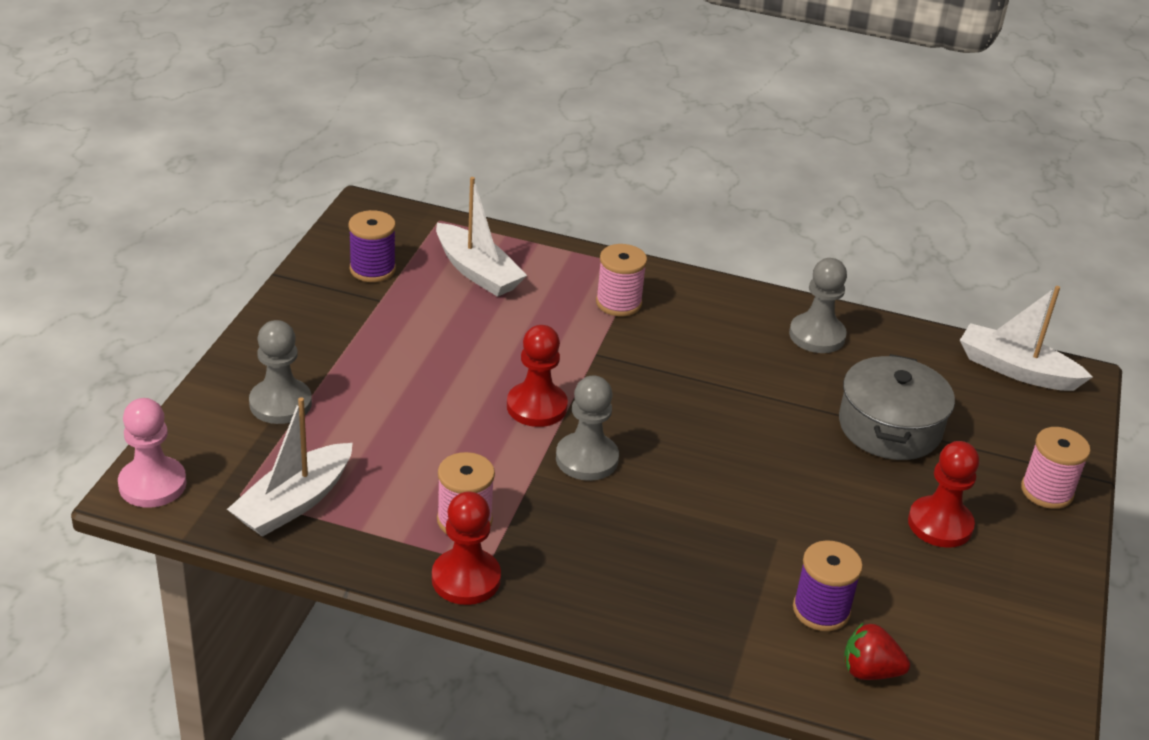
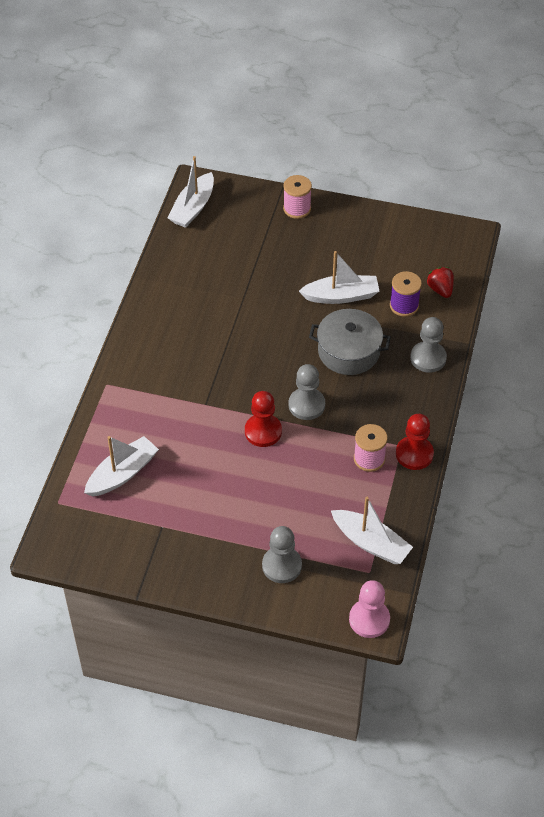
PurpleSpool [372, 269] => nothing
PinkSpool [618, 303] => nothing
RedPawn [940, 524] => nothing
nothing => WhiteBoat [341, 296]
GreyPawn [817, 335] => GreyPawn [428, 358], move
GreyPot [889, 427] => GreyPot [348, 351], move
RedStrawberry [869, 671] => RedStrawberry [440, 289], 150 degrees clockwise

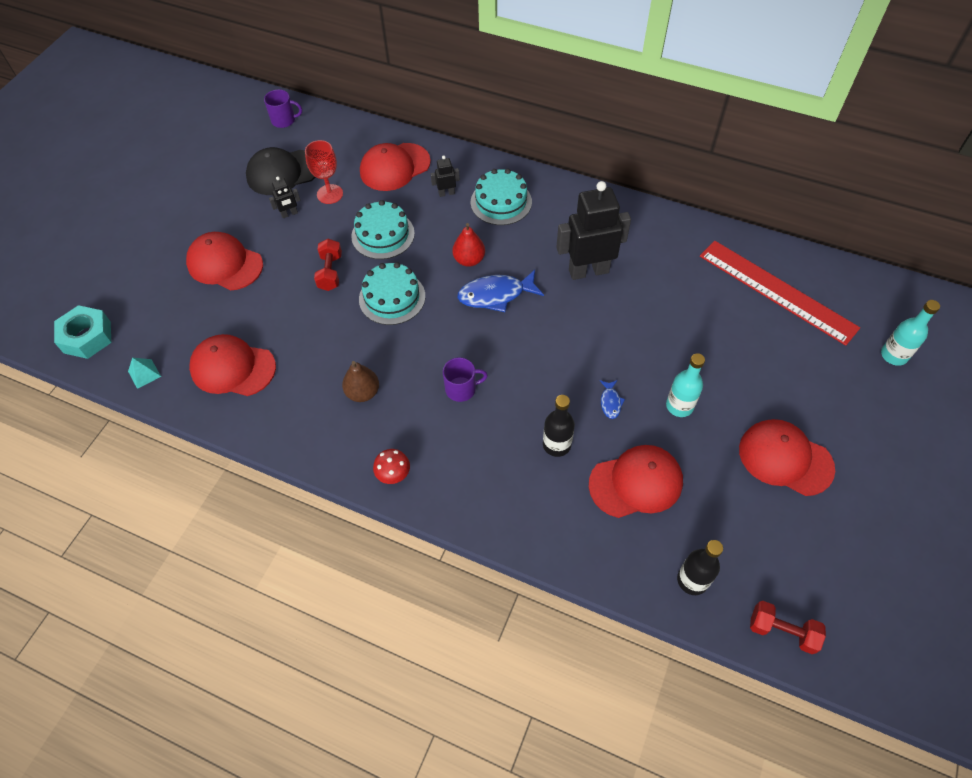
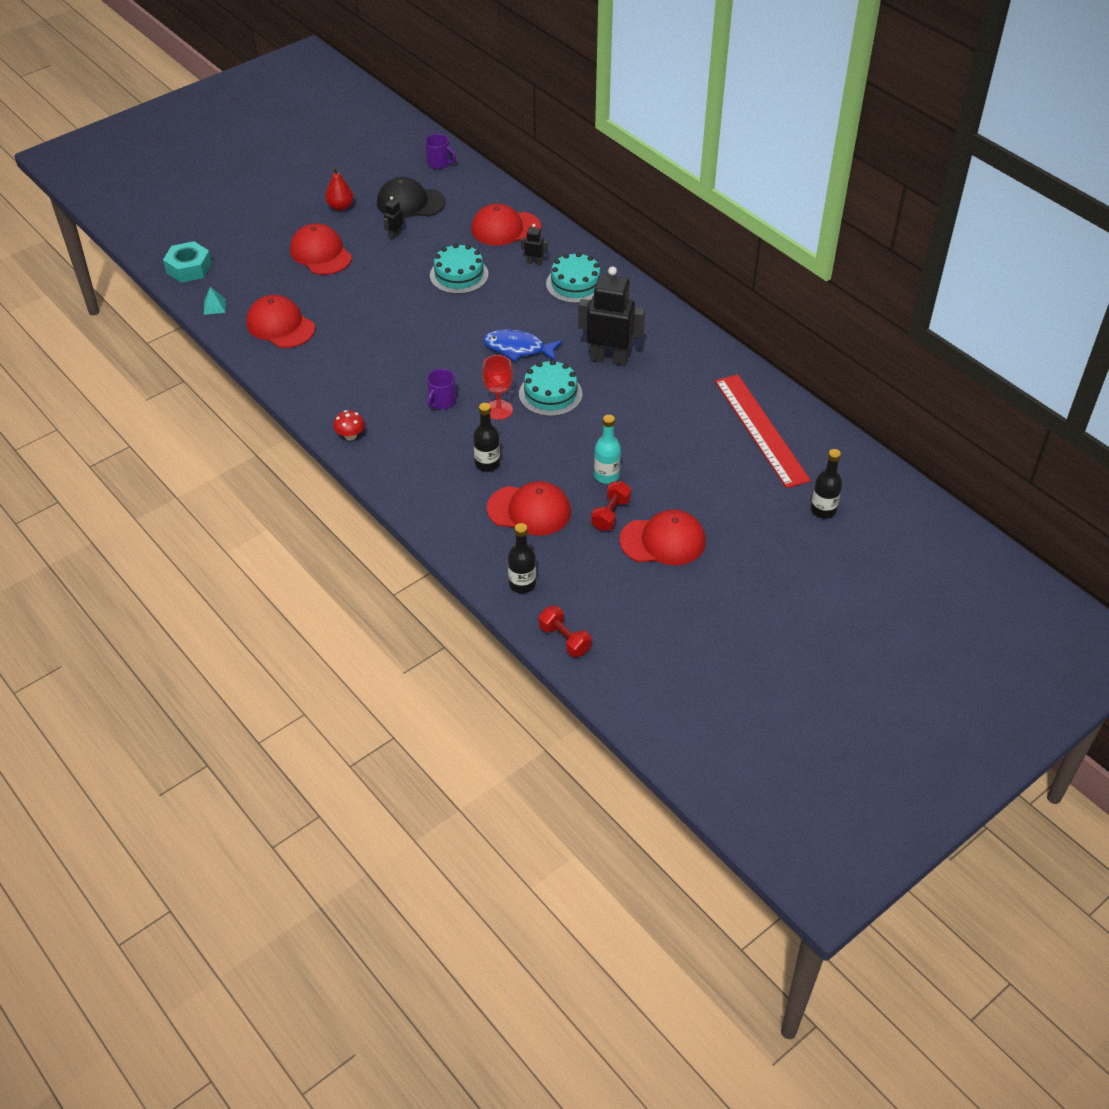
BrownPear [363, 392] => nothing
BlueFish [610, 402] => nothing
RedGoblet [330, 194] => RedGoblet [498, 410], move
RedDumbbell [330, 272] => RedDumbbell [610, 514], move
TurquoiseCake [392, 297] => TurquoiseCake [550, 394], move
RedPear [469, 260] => RedPear [340, 207], move
TurquoiseBottle [894, 355] => BlackBottle [823, 510]
BlackRobot [289, 214] => BlackRobot [395, 235], 120 degrees clockwise
PurpleMug [461, 389] => PurpleMug [442, 401], 105 degrees clockwise
RedCap [785, 458] => RedCap [663, 541], 120 degrees clockwise

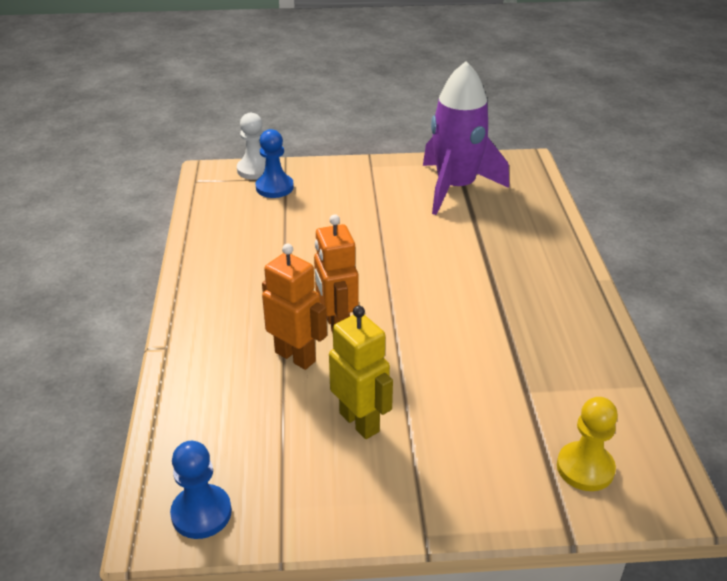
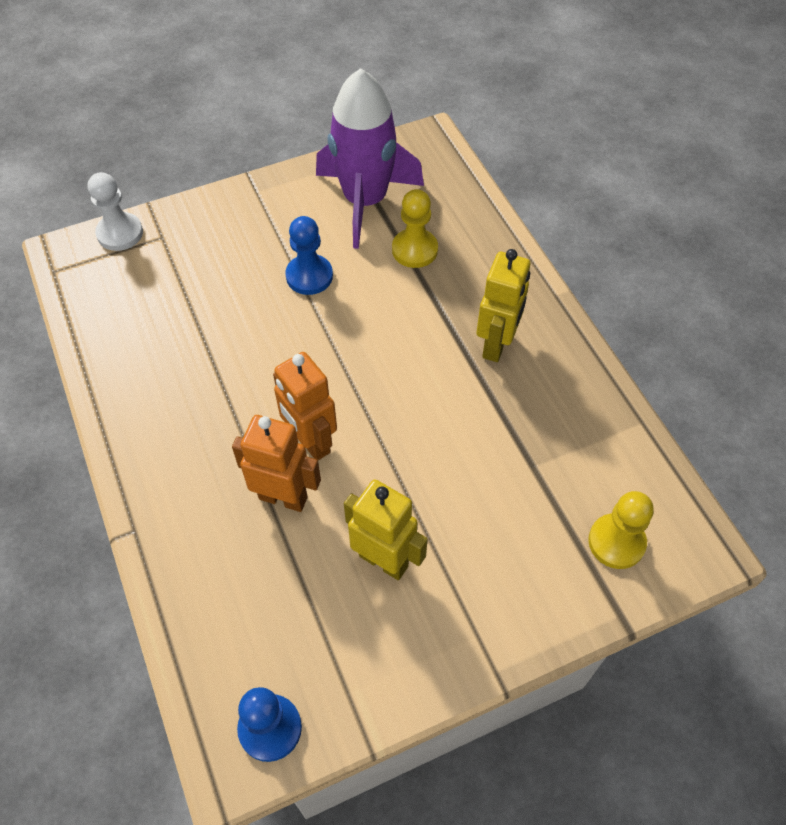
nothing => YellowPawn [414, 250]
nothing => YellowRobot [496, 345]
BluePawn [274, 187] => BluePawn [309, 276], move

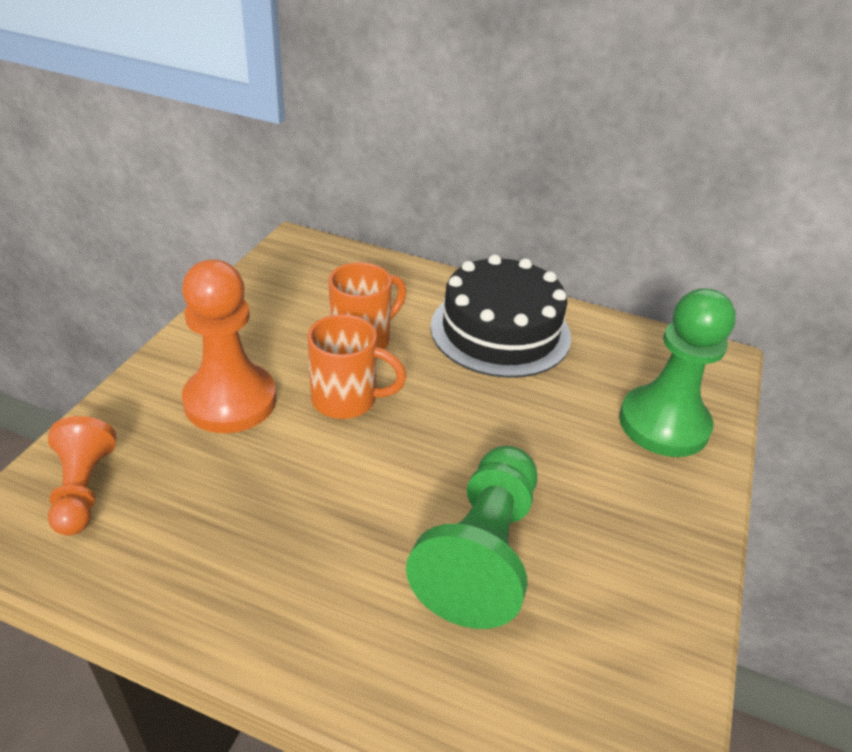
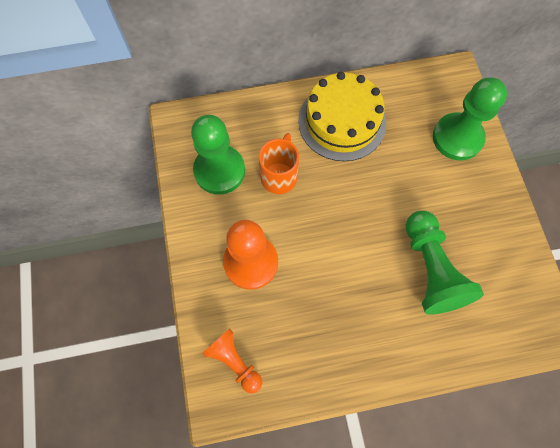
OrangeMug [347, 400] => nothing
nothing => GreenPawn [219, 171]
BlackCake [500, 331] => YellowCake [342, 121]

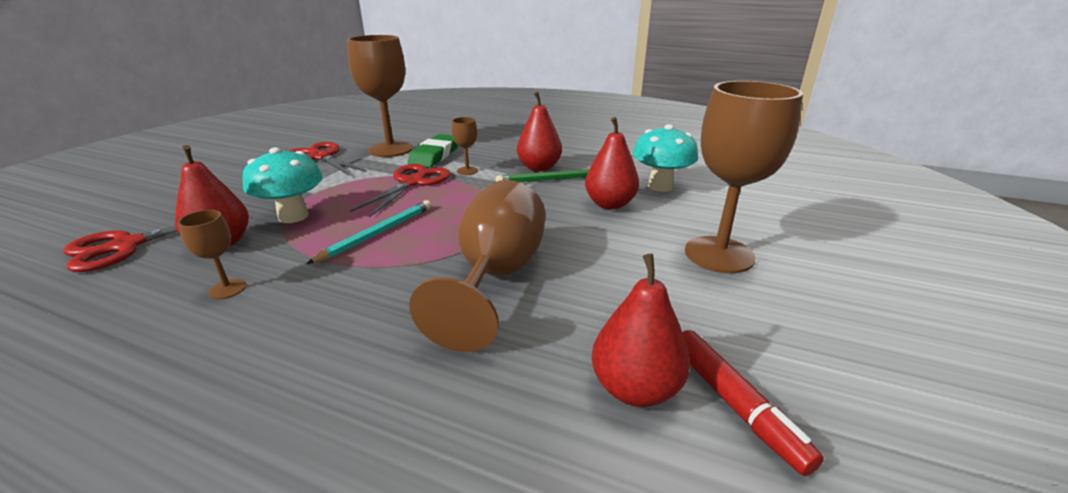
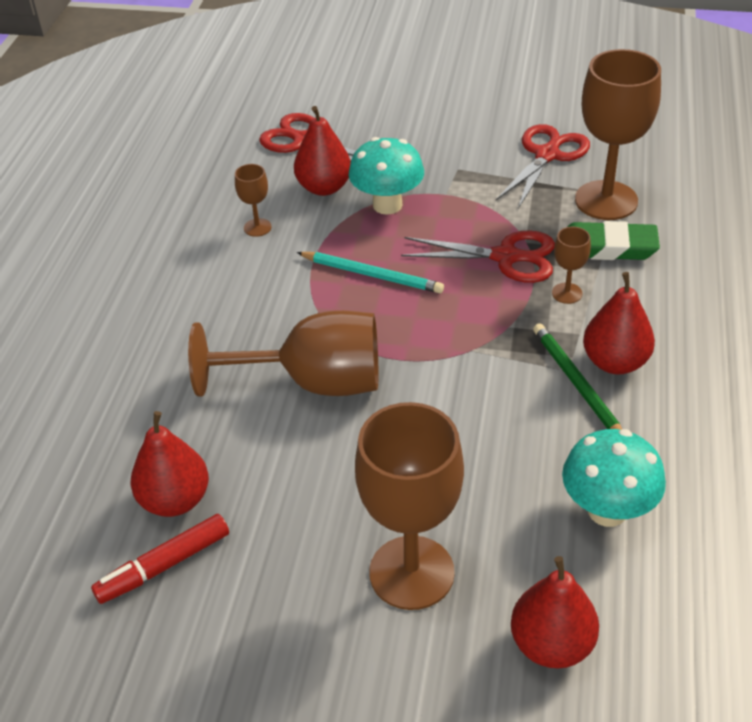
RedPear [610, 204] => RedPear [551, 644], move

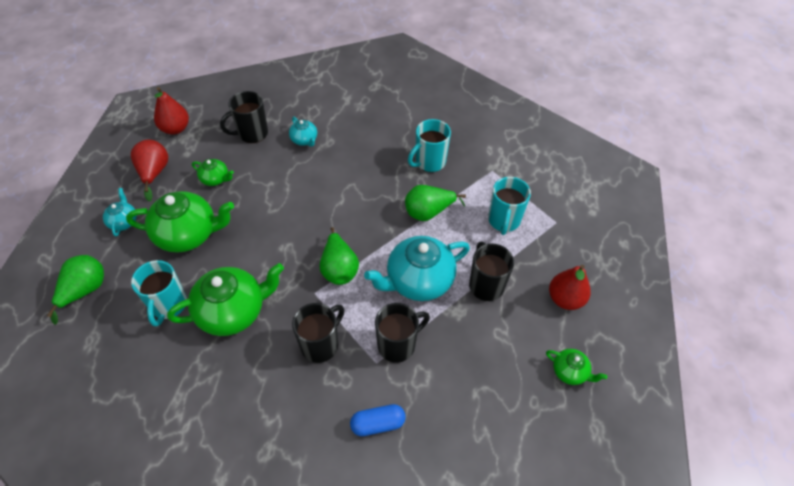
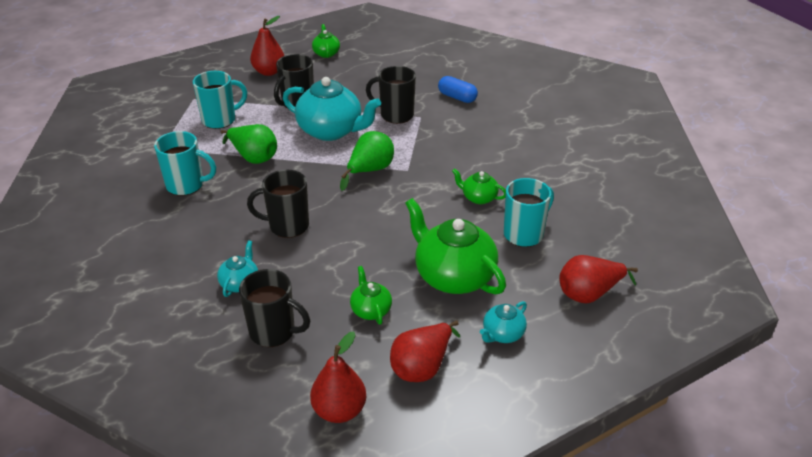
BlackMug [321, 344] => BlackMug [287, 226], move
GreenPear [85, 291] => RedPear [589, 294]
GreenTeapot [233, 311] => GreenTeapot [478, 198], x0.49

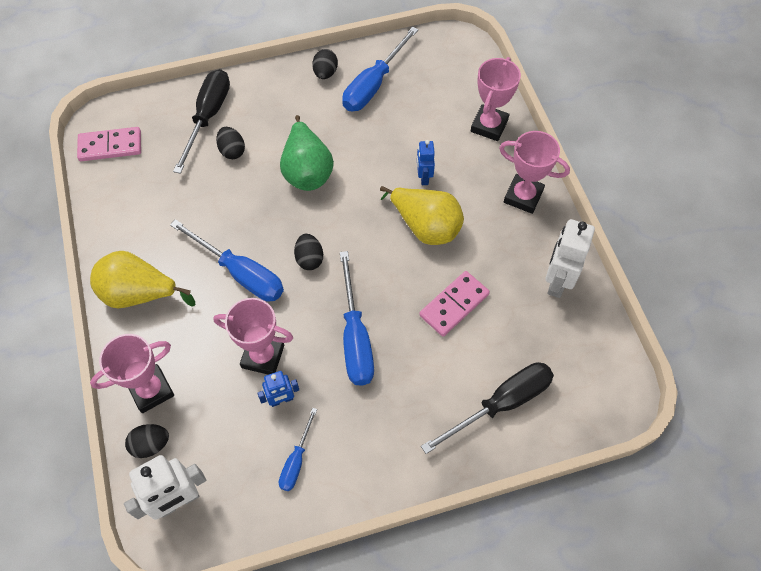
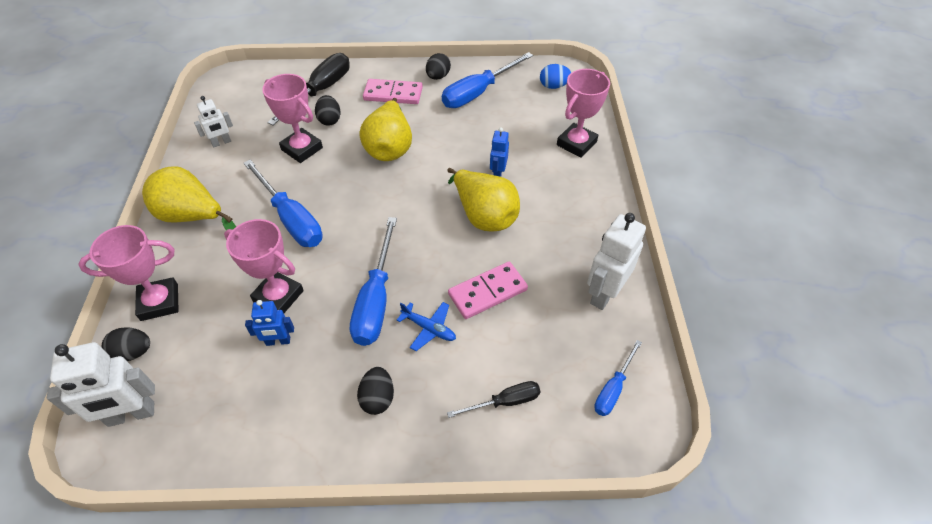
nothing => WhiteRobot [221, 143]
nothing => BluePlane [429, 328]
nothing => BlueEgg [553, 86]
PinkDomino [110, 146] => PinkDomino [393, 94], move
BlueScrewdriver [296, 461] => BlueScrewdriver [613, 389], move
BlackEgg [309, 259] => BlackEgg [377, 398], move
PinkTrophy [523, 196] => PinkTrophy [302, 149], move
GreenPear [307, 170] => YellowPear [389, 148]
BlackScrewdriver [501, 404] => BlackScrewdriver [505, 402], x0.55

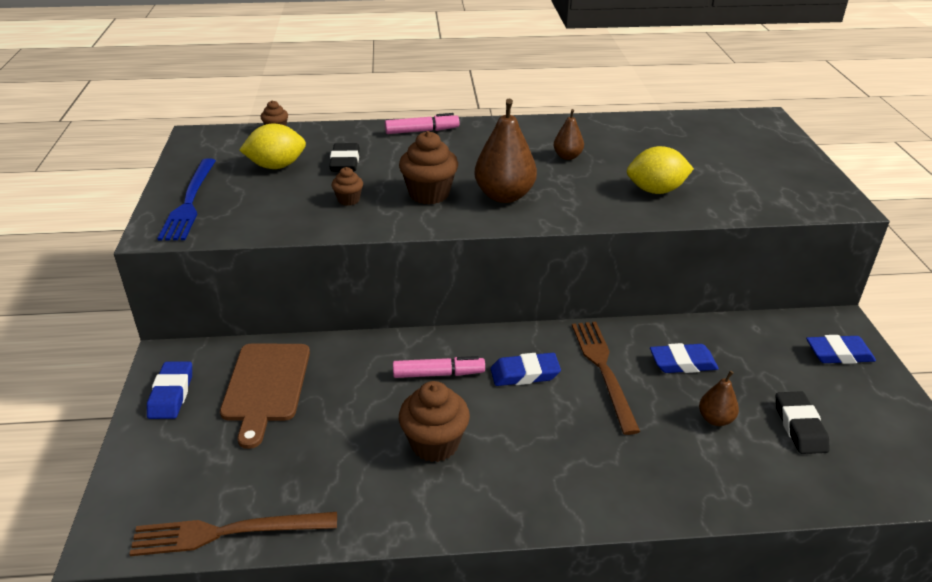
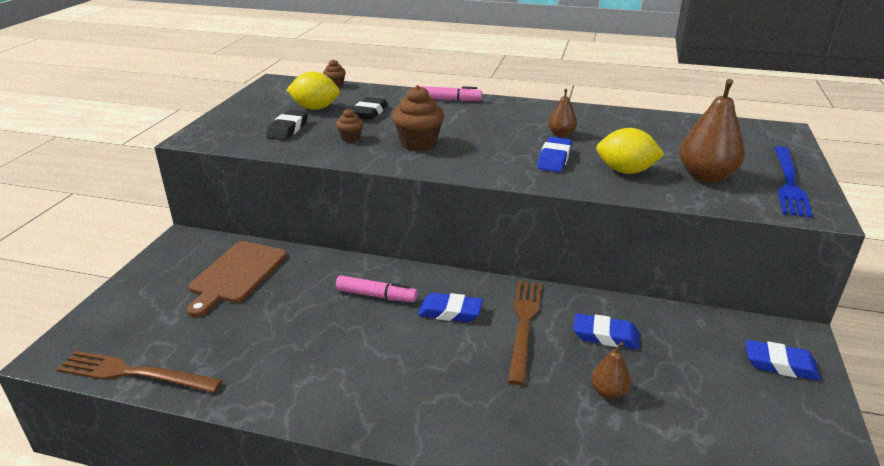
BrownCupcake [434, 444] => nothing
BlueEraser [171, 394] => BlueEraser [554, 159], move
BlueFork [190, 202] => BlueFork [789, 183], move
BrownPear [504, 196] => BrownPear [705, 176], move
BlackEraser [799, 426] => BlackEraser [288, 129], move

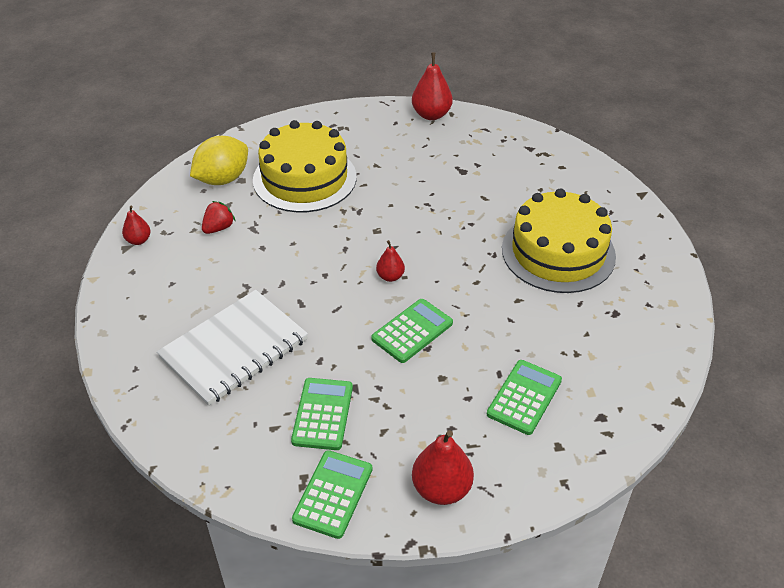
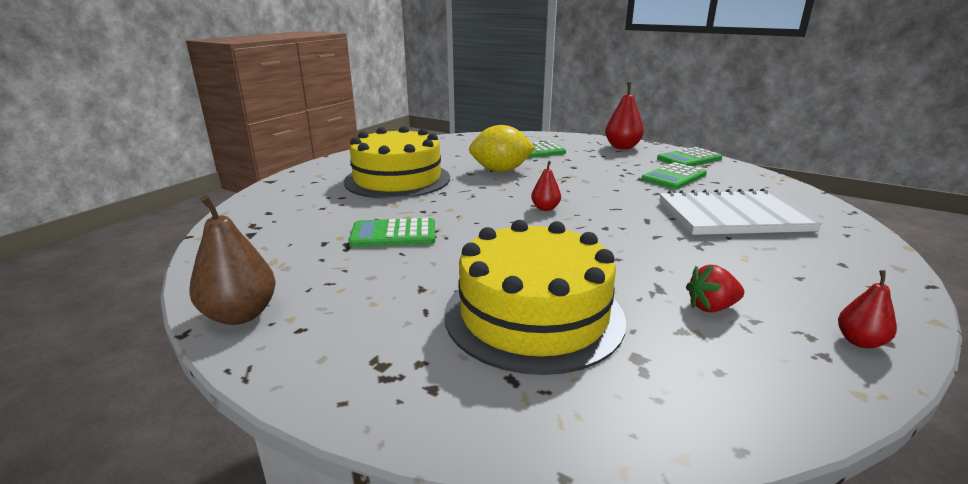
YellowLemon [222, 179] => YellowLemon [501, 170], move
GreenCalculator [412, 331] => GreenCalculator [393, 234], move
RedPear [431, 115] => BrownPear [240, 315]

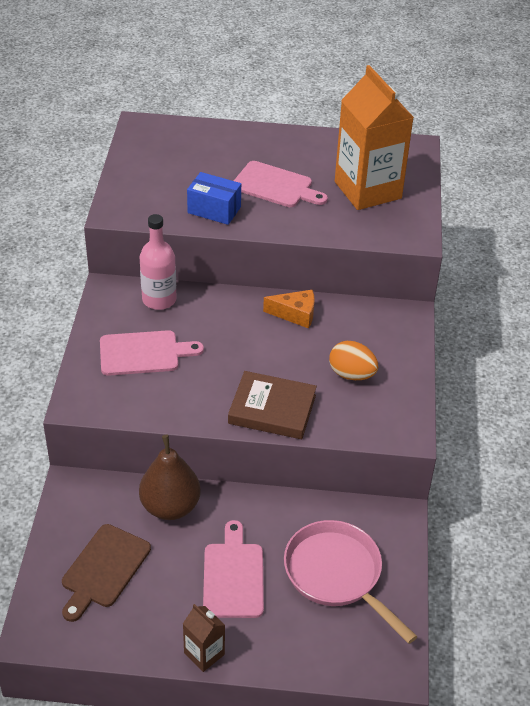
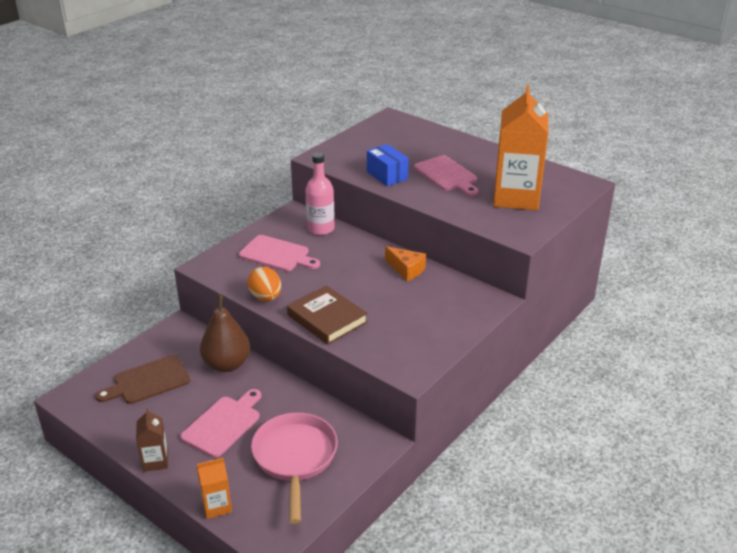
nothing => OrangeCarton [217, 506]
OrangeEgg [351, 374] => OrangeEgg [266, 297], move

